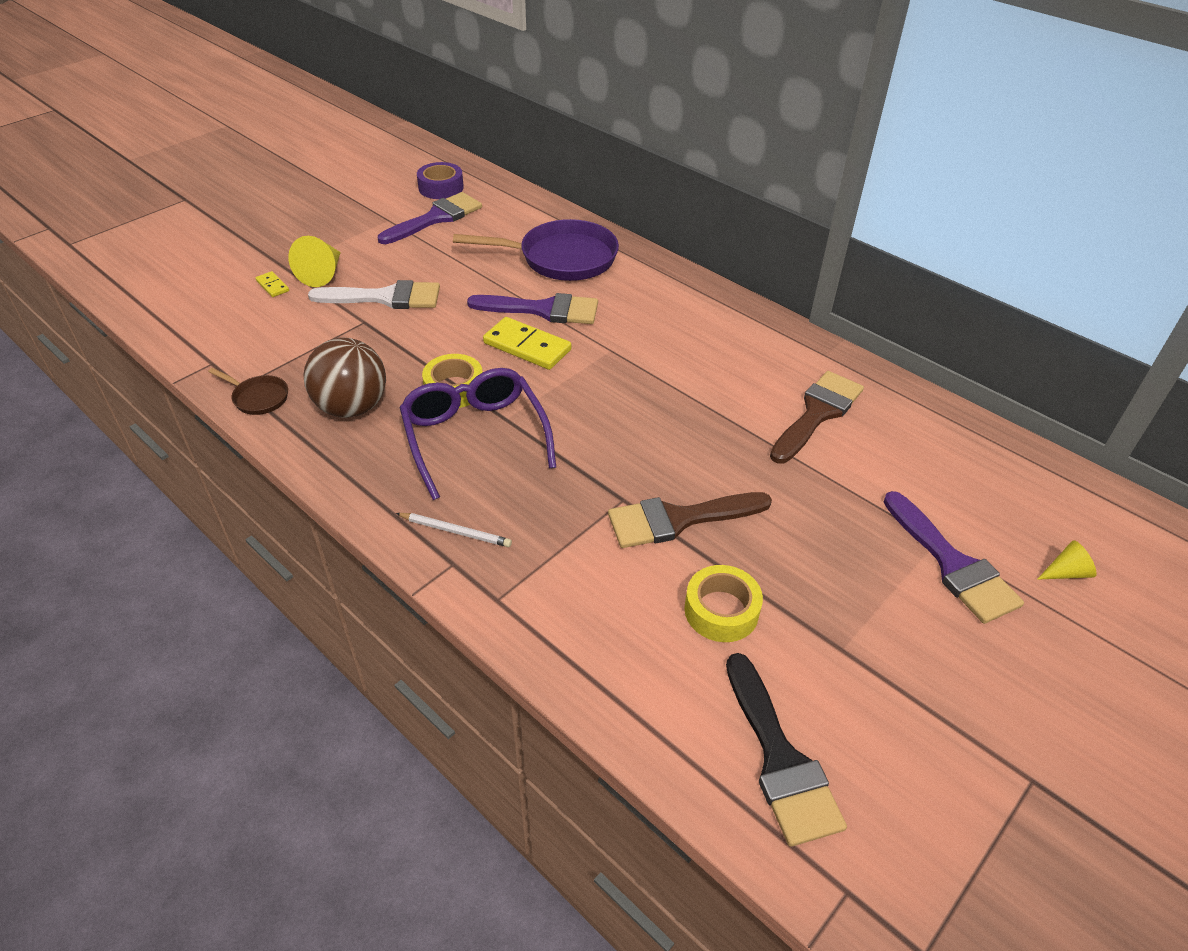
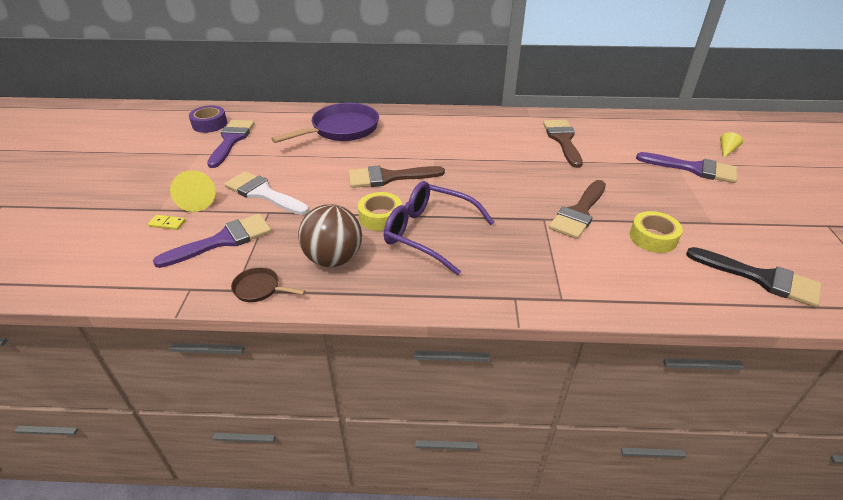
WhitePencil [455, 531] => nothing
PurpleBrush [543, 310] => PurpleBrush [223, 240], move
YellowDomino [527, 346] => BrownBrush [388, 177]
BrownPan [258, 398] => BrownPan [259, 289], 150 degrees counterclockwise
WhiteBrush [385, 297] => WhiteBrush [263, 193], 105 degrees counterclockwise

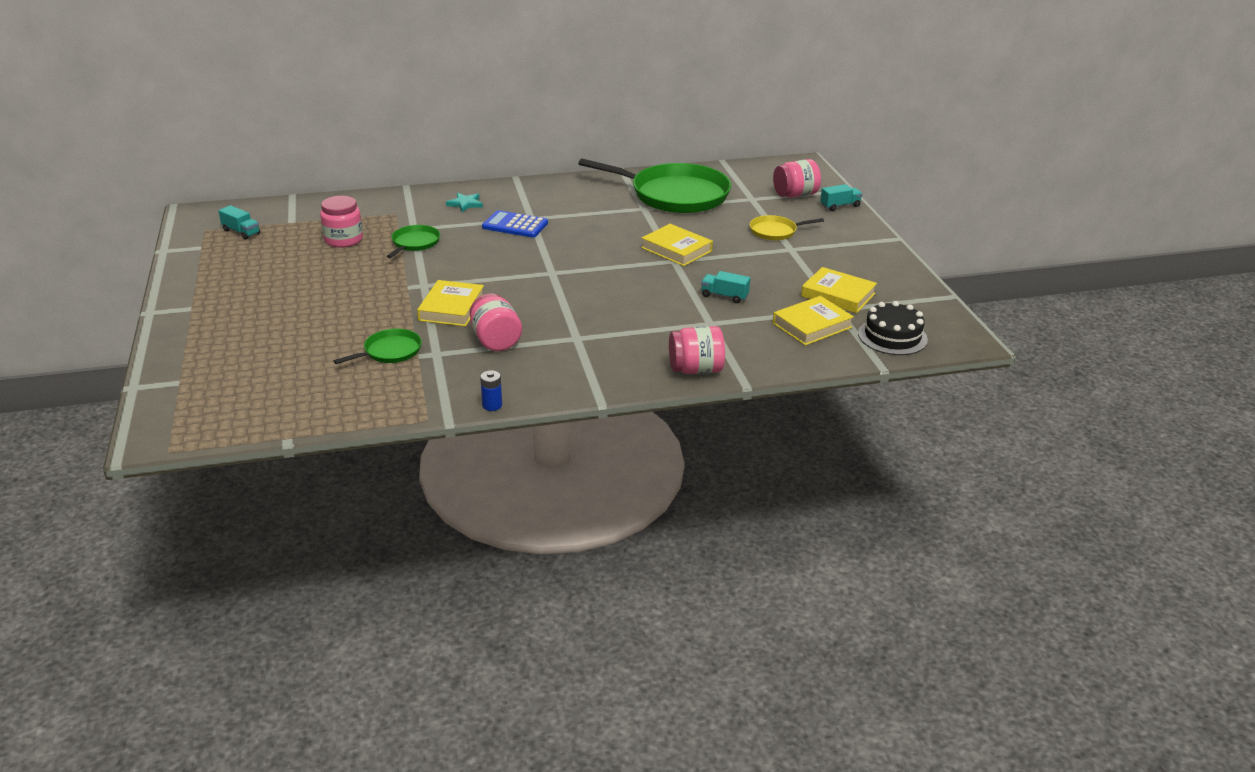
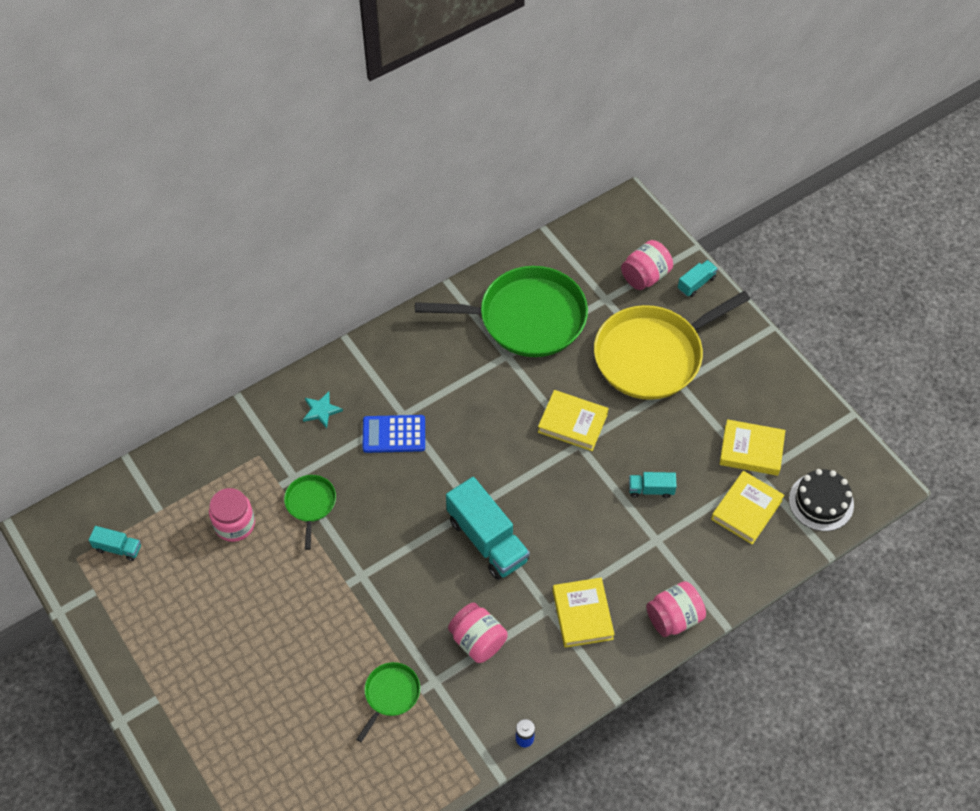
nothing => TurquoiseTruck [487, 540]
YellowBook [451, 308] => YellowBook [582, 614], move
YellowPan [775, 231] => YellowPan [653, 355], x2.21

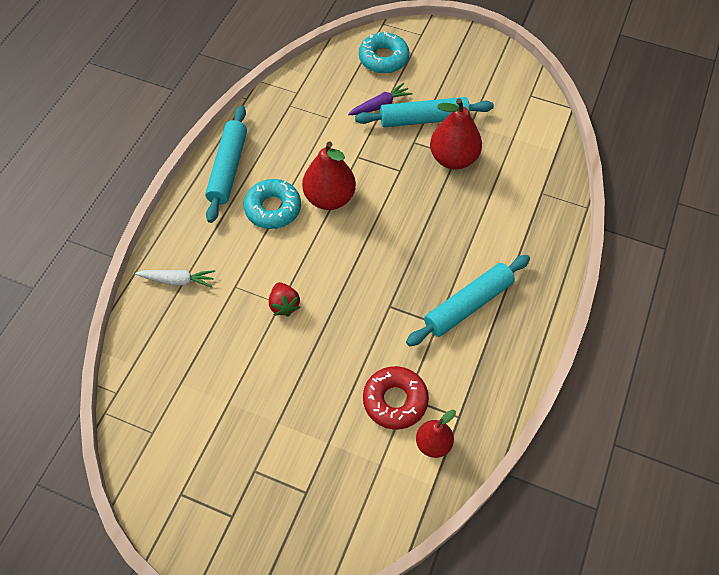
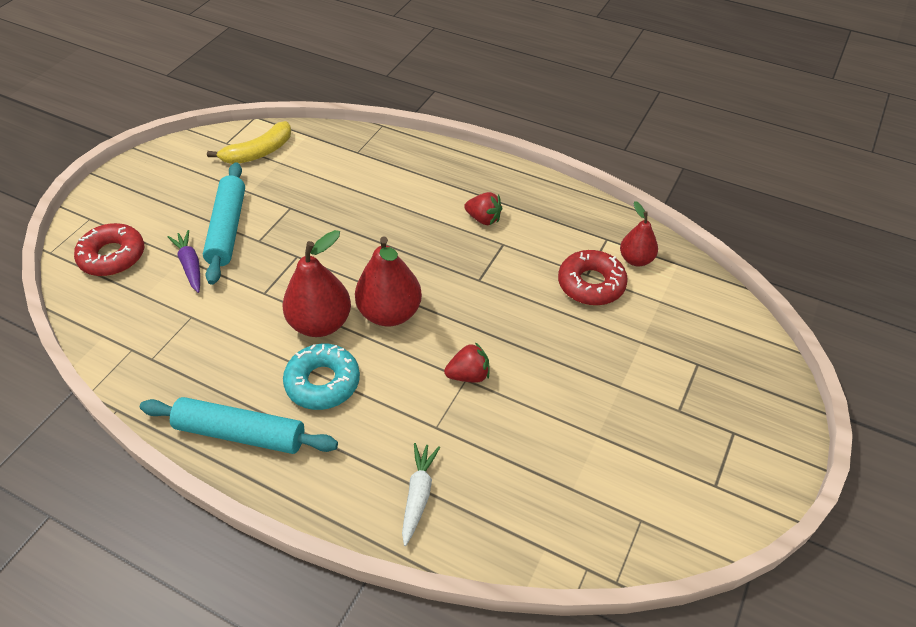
nothing => YellowBanana [259, 152]
RedPear [453, 159] => RedPear [390, 313], move
TurquoiseRollingPin [468, 305] => RedStrawberry [483, 219]
TurquoiseDonut [383, 58] => RedDonut [112, 256]

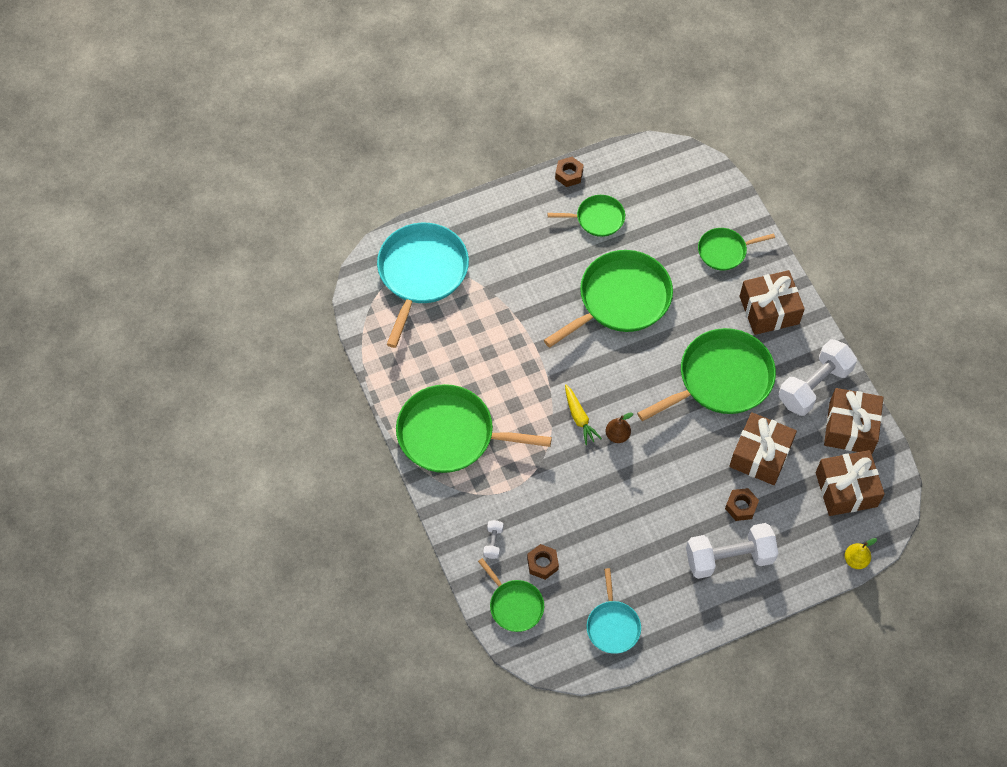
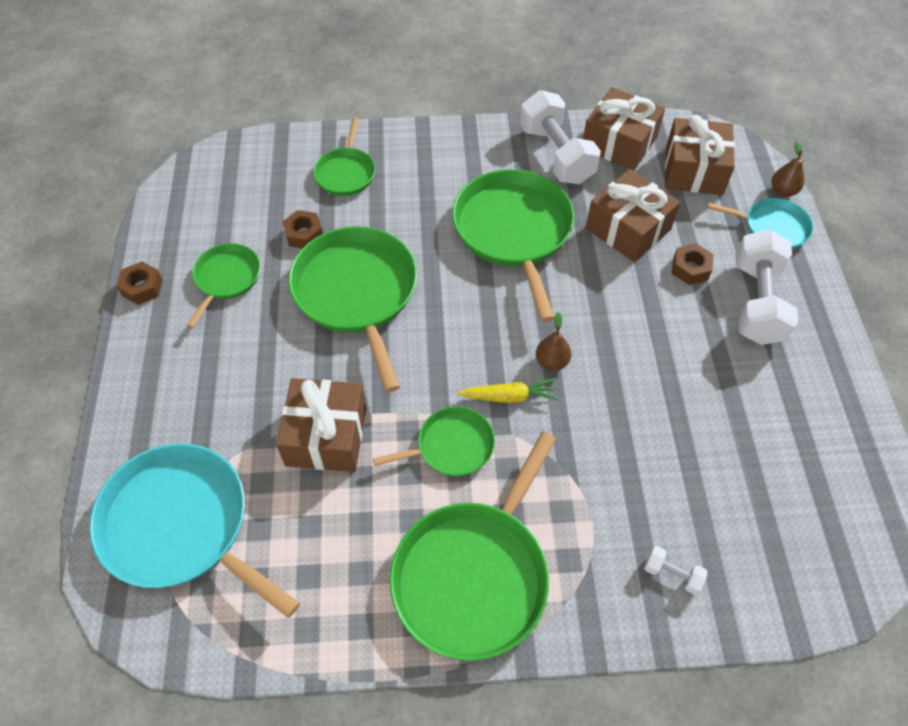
GreenPan [514, 605] => GreenPan [451, 446], move
BrownNut [542, 564] => BrownNut [304, 234], move
TurquoisePan [613, 626] => TurquoisePan [772, 227], move
BrownGift [769, 310] => BrownGift [326, 436], move
YellowPear [855, 560] => BrownPear [783, 191]

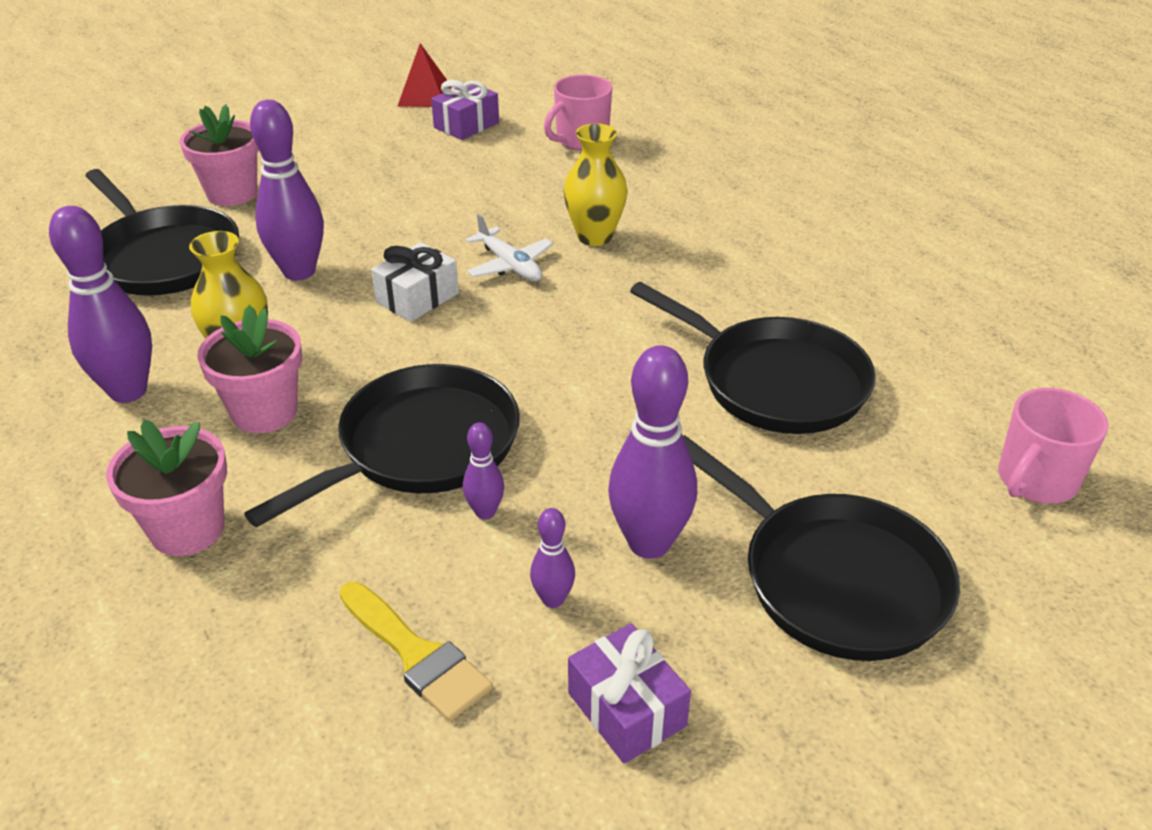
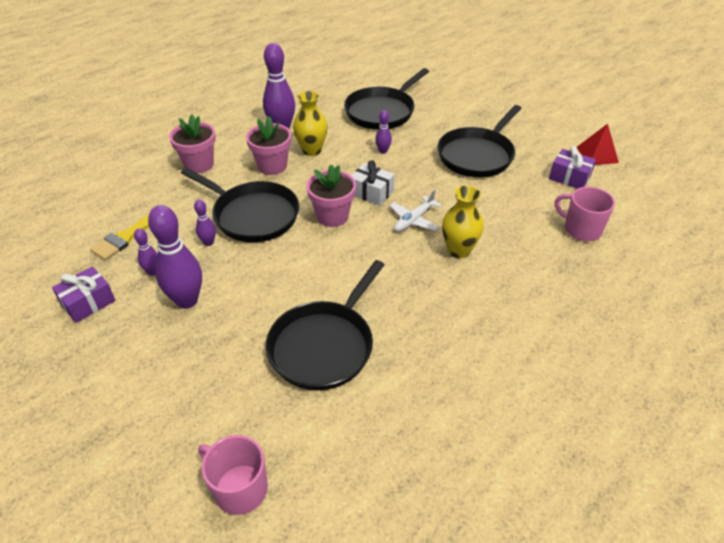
PinkFlowerPot [232, 193] => PinkFlowerPot [332, 216], move
BlackPan [834, 579] => BlackPan [477, 155], move
PurpleBowlingPin [299, 271] => PurpleBowlingPin [383, 151], x0.49

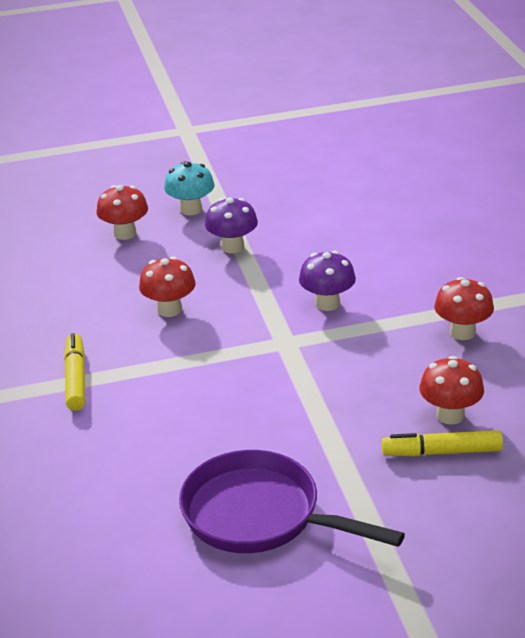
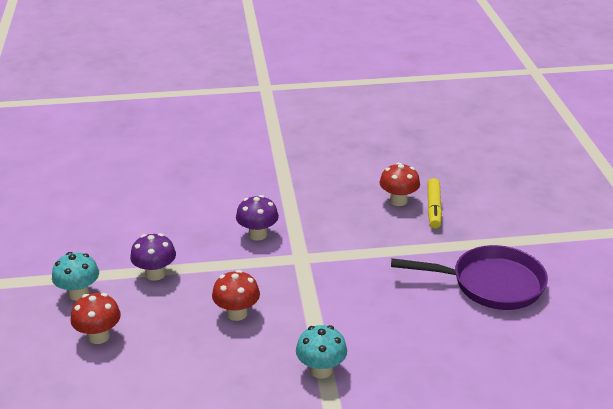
RedMushroom [462, 332] => nothing
YellowMarker [76, 379] => TurquoiseMushroom [321, 370]
PurplePan [259, 515] => PurplePan [491, 284], 120 degrees counterclockwise

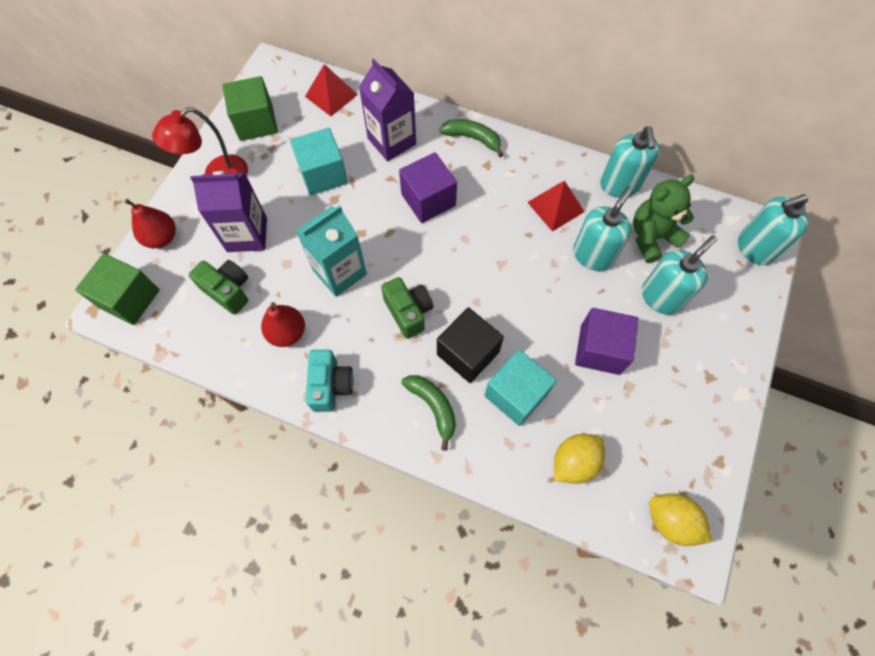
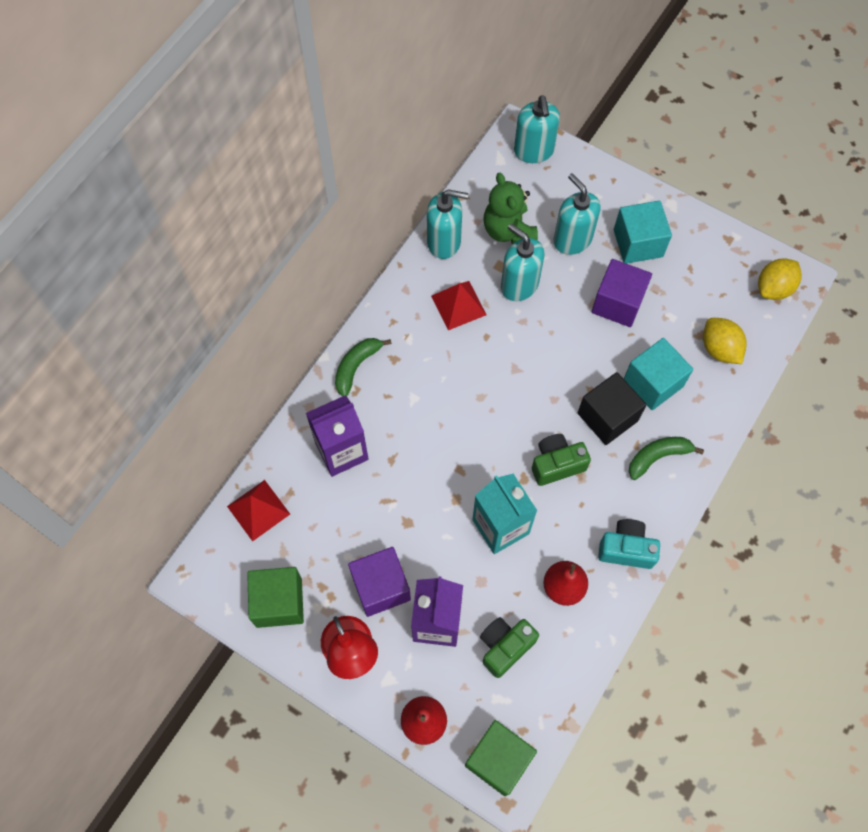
TurquoiseCube [323, 174] => TurquoiseCube [638, 243], move
PurpleCube [428, 200] => PurpleCube [381, 587], move

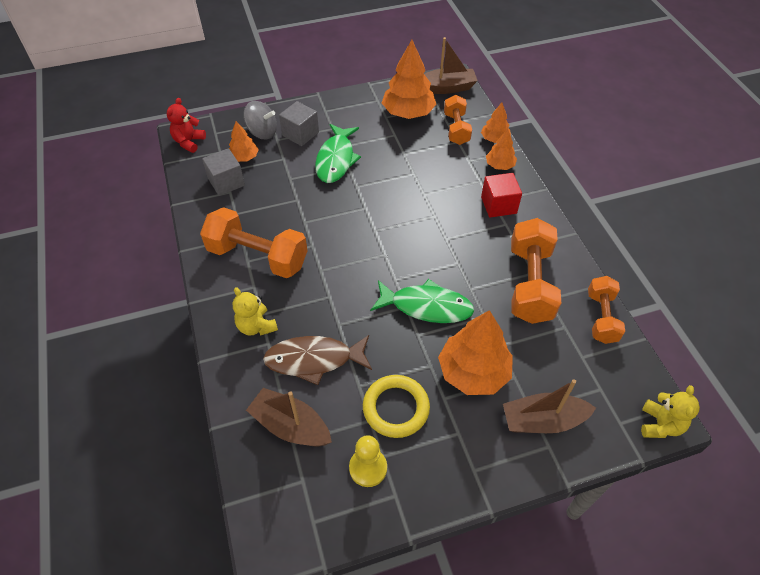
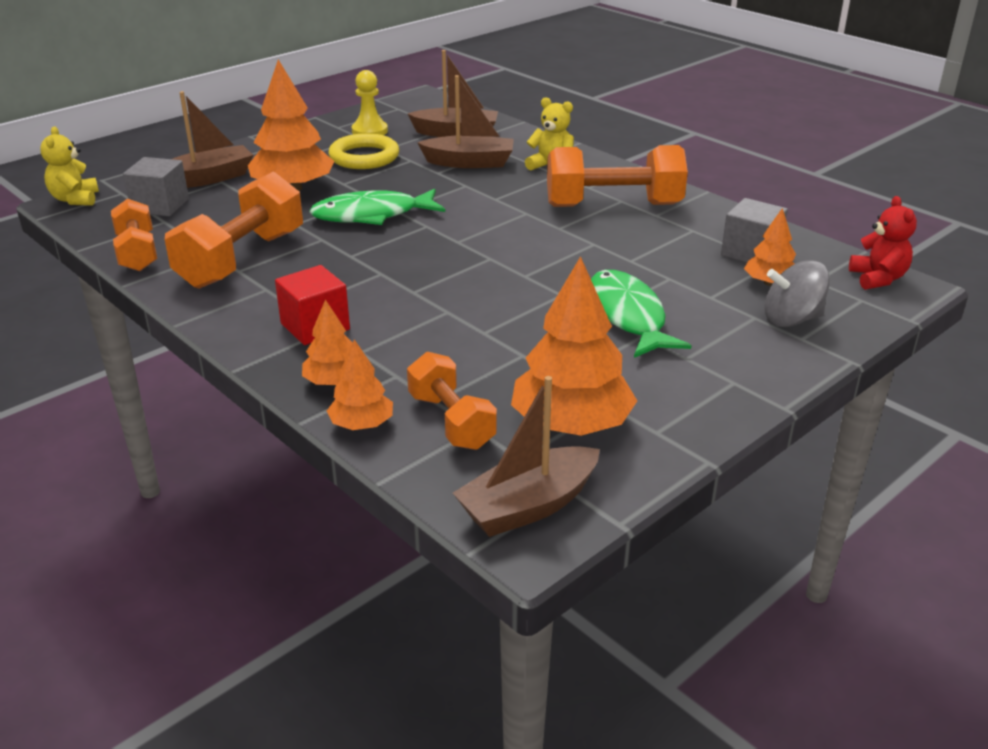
GreyCube [300, 134] => GreyCube [160, 206], move
BrownFish [314, 360] => BrownBoat [469, 162]
OrangeDumbbell [530, 284] => OrangeDumbbell [241, 259], 45 degrees clockwise

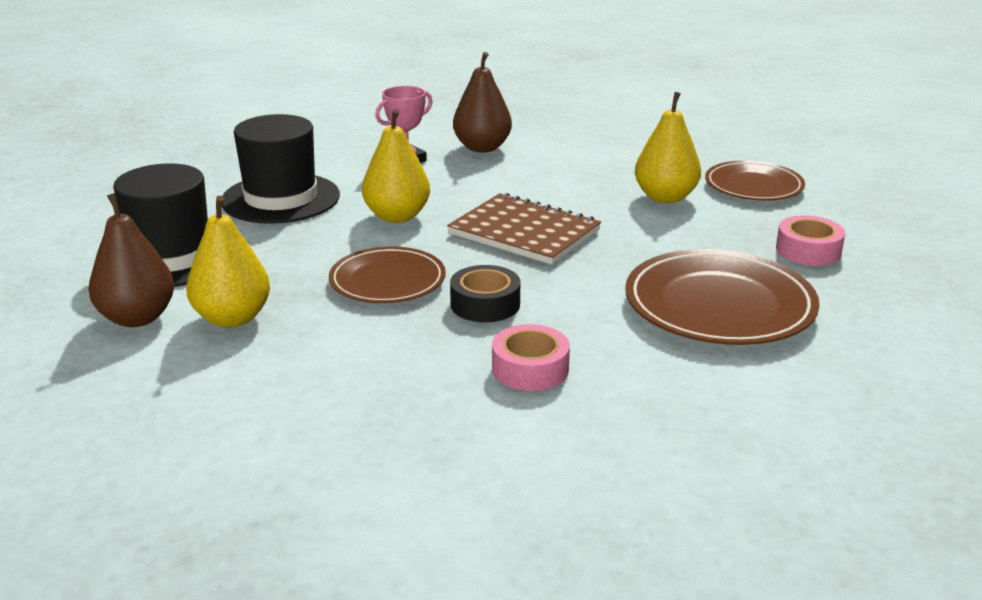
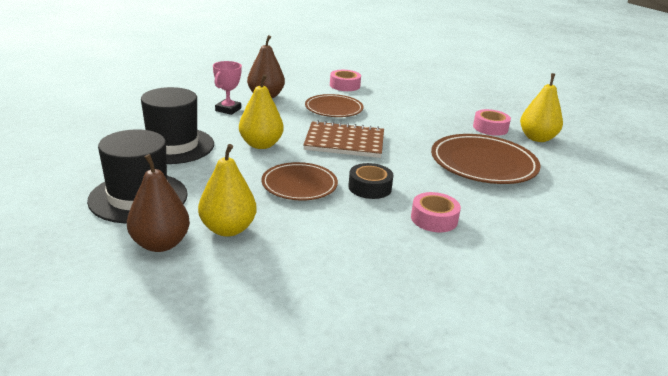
nothing => PinkTape [344, 85]
YellowPear [665, 197] => YellowPear [537, 138], move
BrownPlate [753, 186] => BrownPlate [334, 109], move

